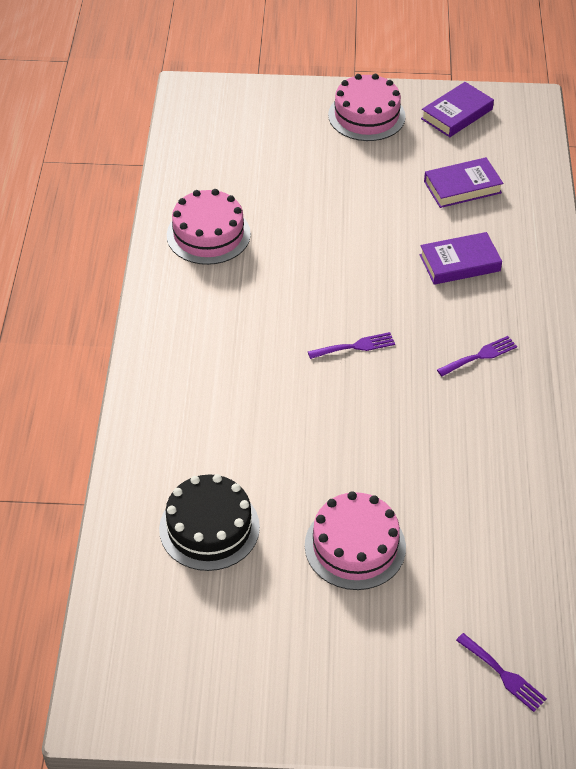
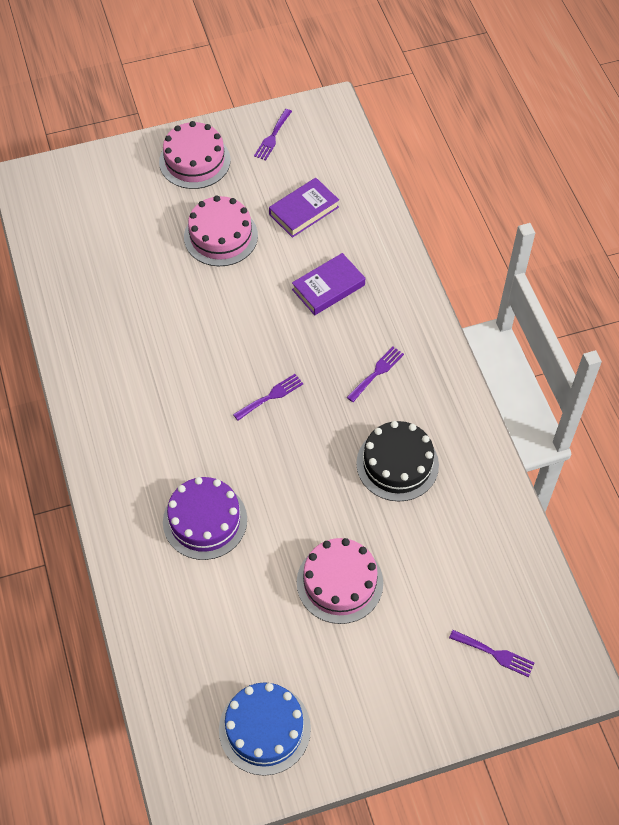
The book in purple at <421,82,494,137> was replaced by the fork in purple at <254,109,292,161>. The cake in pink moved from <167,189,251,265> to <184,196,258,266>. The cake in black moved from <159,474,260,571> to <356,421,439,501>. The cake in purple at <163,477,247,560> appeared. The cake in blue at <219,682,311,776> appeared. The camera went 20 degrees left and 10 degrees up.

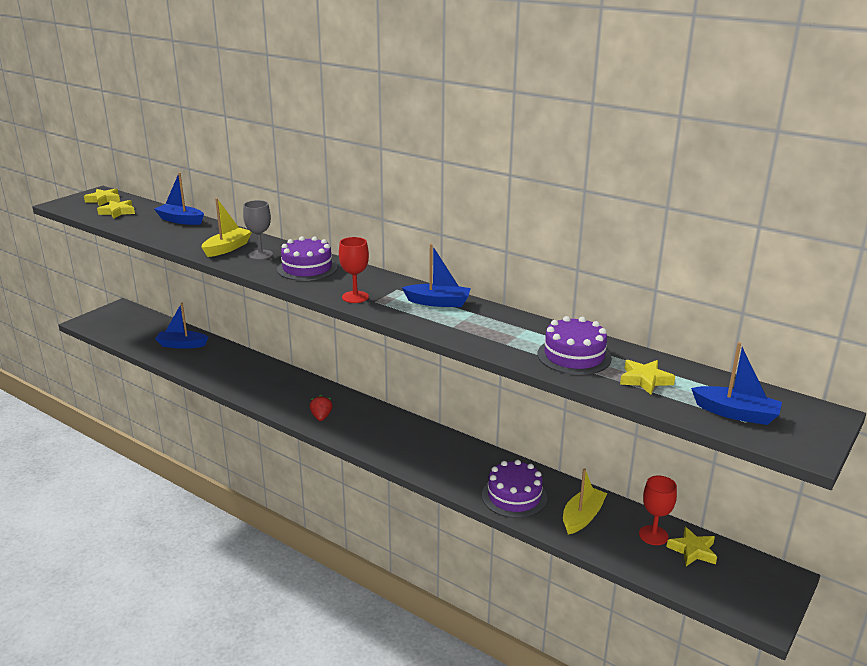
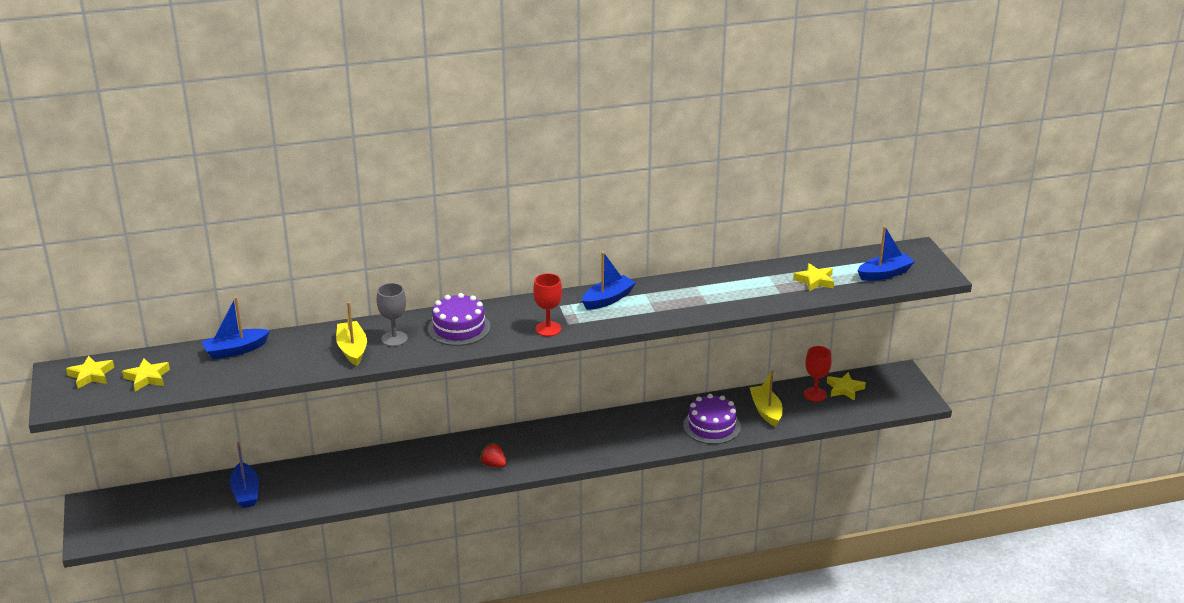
The boat in blue at <155,303,208,349> turned 60 degrees counterclockwise. The cake in purple at <538,316,612,375> disappeared. The camera went 50 degrees left and 5 degrees up.

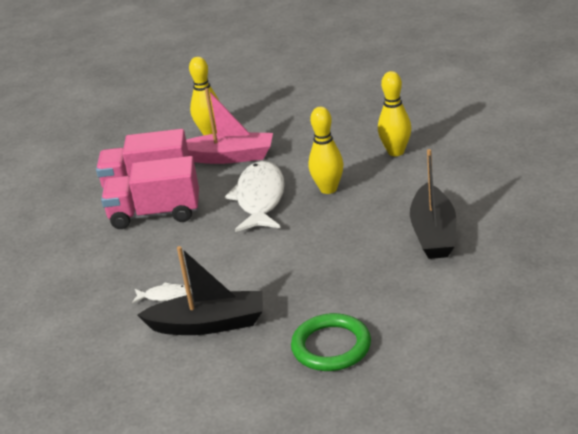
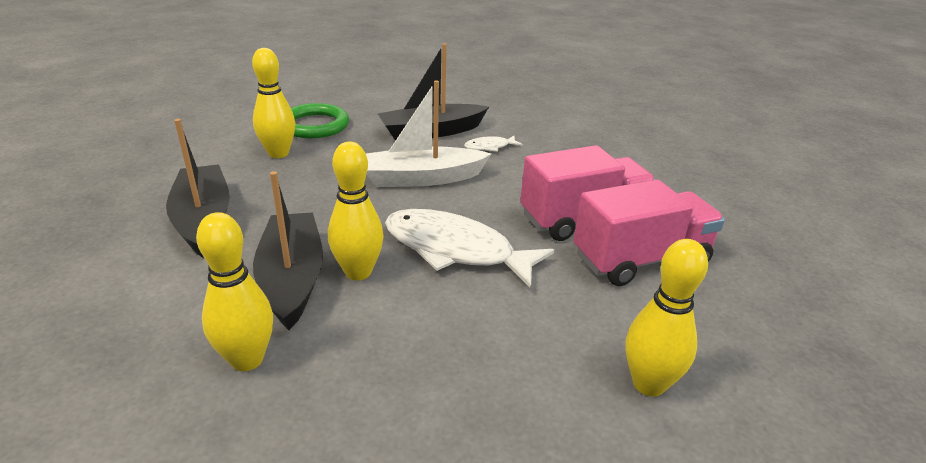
The boat in pink at <186,88,273,164> disappeared. The fish in white at <225,161,285,232> turned 135 degrees clockwise. The bowling pin in yellow at <252,48,295,158> appeared. The boat in white at <366,80,491,187> appeared. The boat in black at <253,171,323,330> appeared. The camera went 155 degrees right and 0 degrees up.

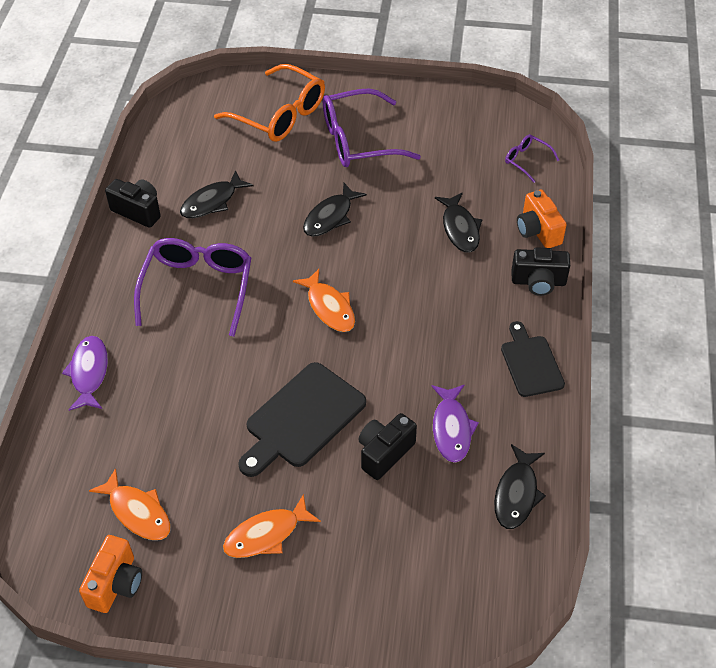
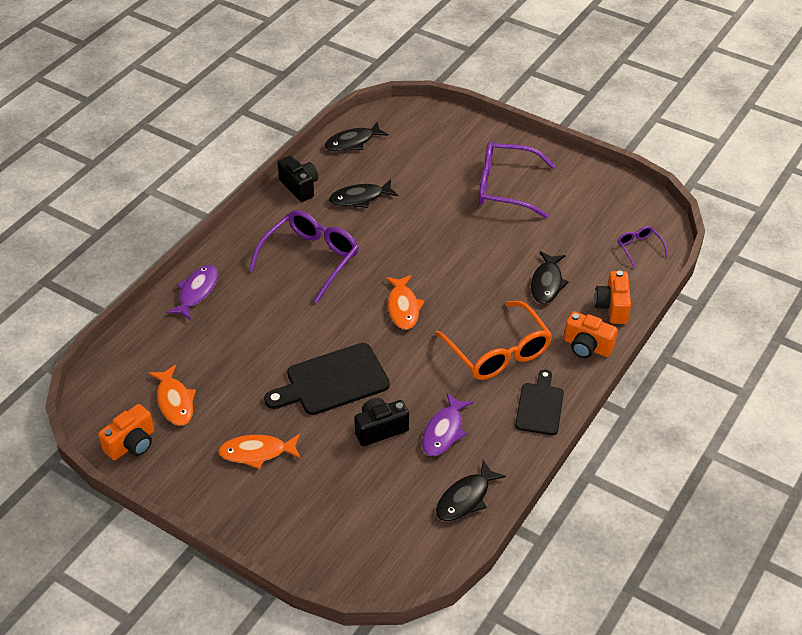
The glasses in orange moved from <214,64,325,142> to <435,301,552,380>. The fish in black moved from <303,183,367,237> to <324,121,389,151>. The camera in black at <511,247,570,296> became the camera in orange at <564,311,618,358>. The camera went 25 degrees right and 5 degrees down.

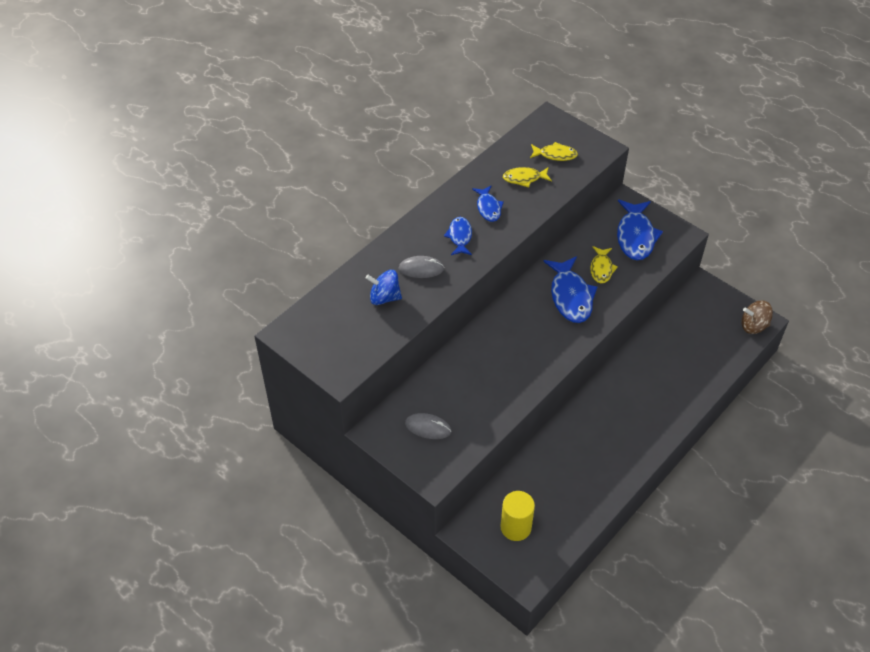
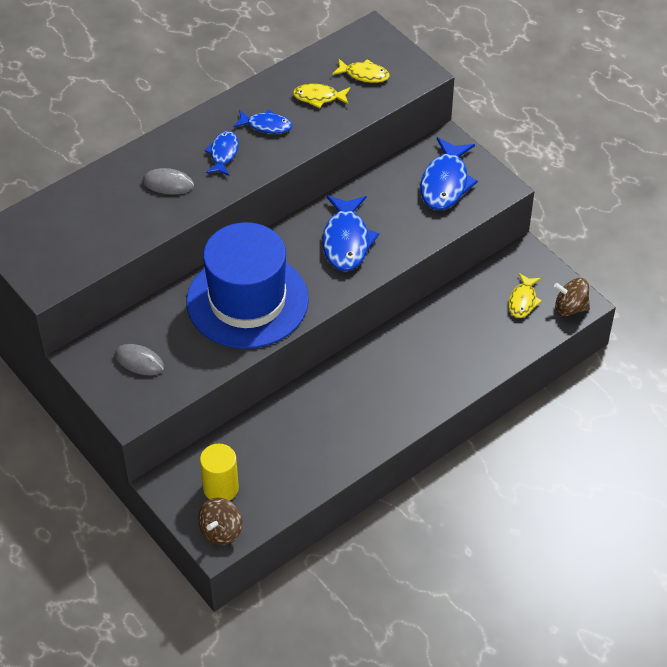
The fish in blue at <472,185,504,222> turned 75 degrees counterclockwise. The fish in yellow moved from <590,246,618,283> to <508,273,542,318>. The spinning top in blue at <366,270,402,305> disappeared. The hat in blue at <186,222,309,349> appeared. The spinning top in brown at <198,498,242,545> appeared. The camera went 10 degrees right and 0 degrees up.

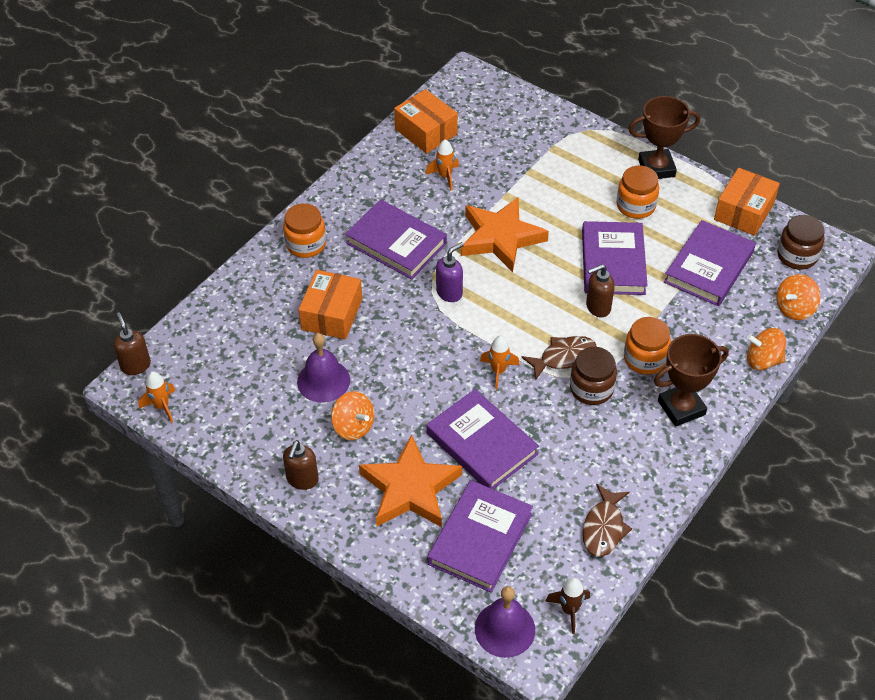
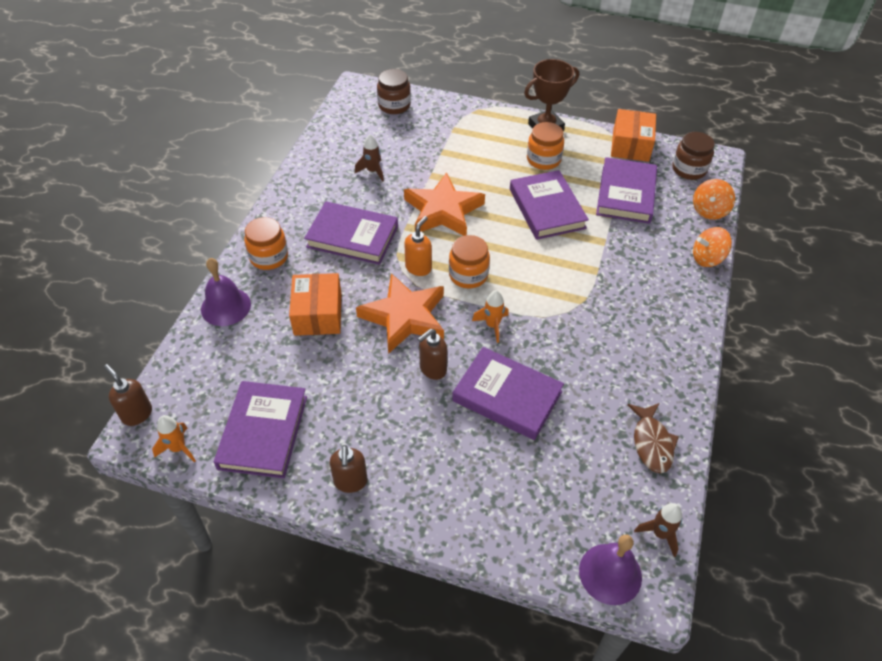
The box in orange at <394,89,458,154> disappeared. The rocket in orange at <425,139,459,190> became the rocket in brown at <355,135,384,182>. The soap dispenser in purple at <436,242,464,302> became the soap dispenser in orange at <404,216,432,276>. The soap dispenser in brown moved from <586,264,615,317> to <418,329,447,380>. The jar in orange moved from <624,317,671,374> to <449,235,490,288>. The bell in purple moved from <297,333,350,403> to <201,258,251,326>. The trophy in brown at <654,334,729,427> disappeared. The fish in brown at <521,336,597,380> disappeared. The jar in brown moved from <570,347,617,405> to <377,69,411,114>. The spinning top in orange at <331,391,374,440> disappeared. The star in orange moved from <359,434,462,527> to <356,273,444,354>. The book in purple moved from <427,480,533,593> to <214,381,307,478>. The camera went 20 degrees left and 0 degrees up.

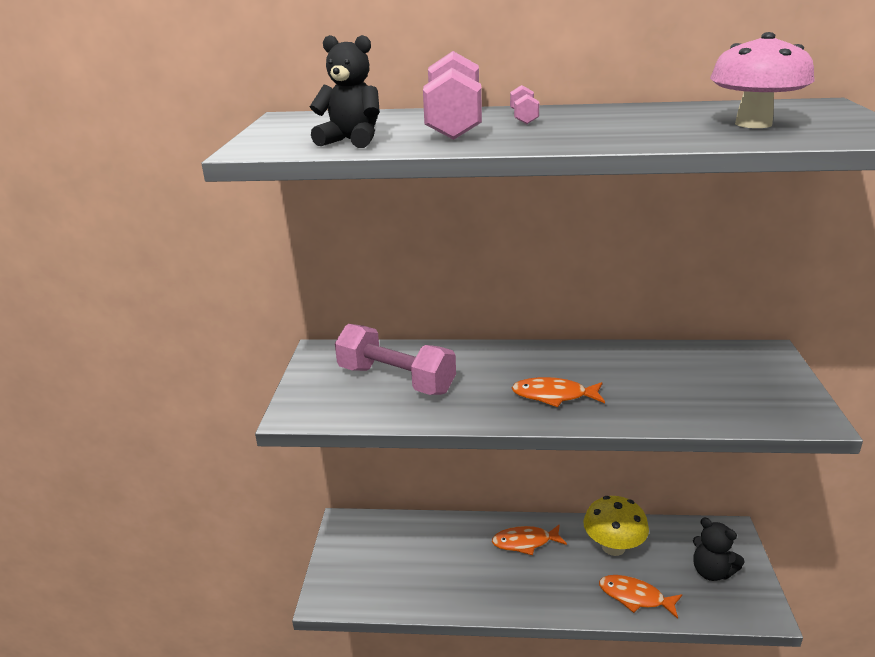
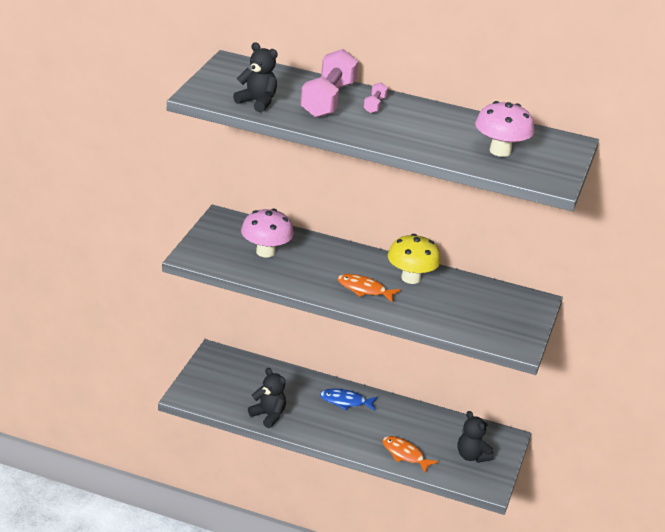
The dumbbell in pink at <335,324,456,395> was replaced by the mushroom in pink at <241,209,294,258>. The mushroom in yellow moved from <583,496,649,556> to <388,234,441,284>. The fish in orange at <492,524,567,555> became the fish in blue at <320,389,378,411>. The teddy bear in black at <248,368,286,428> appeared. The camera went 10 degrees right and 5 degrees up.

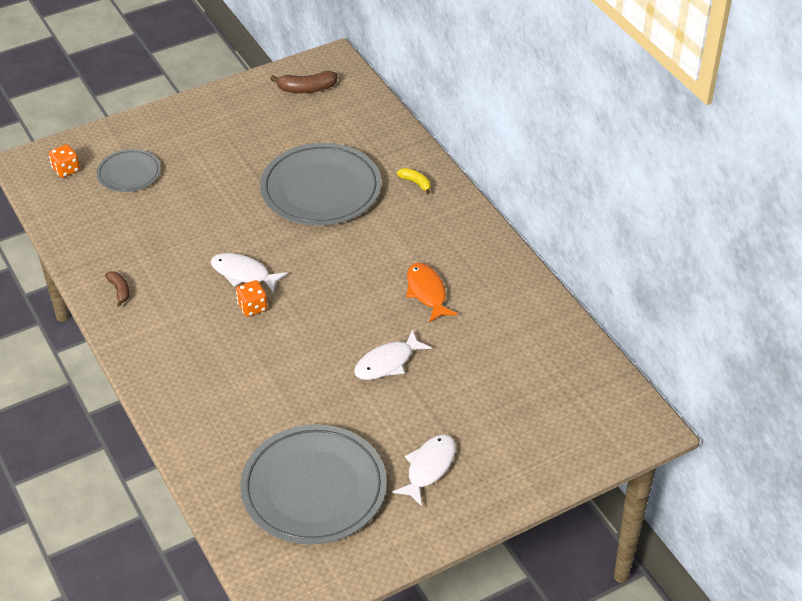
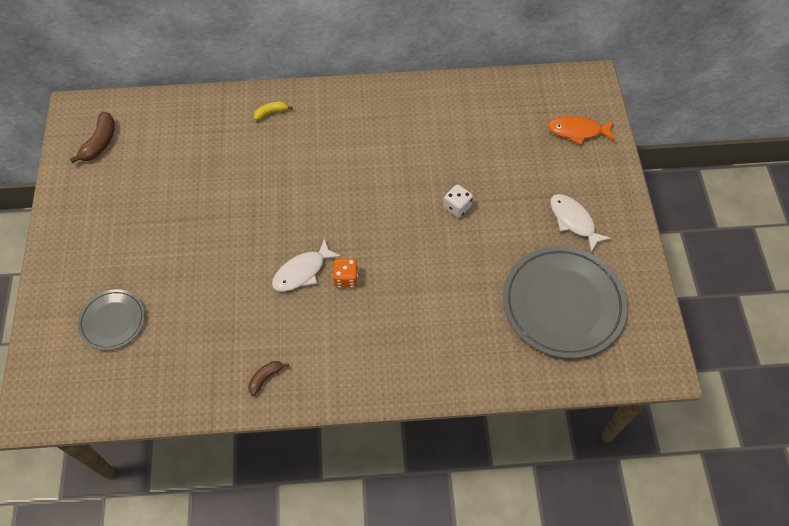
The plate in grey at <260,143,381,226> disappeared. The dice in orange at <49,144,80,178> disappeared. The fish in orange moved from <406,263,457,323> to <548,116,615,145>. The banana in brown at <105,271,130,307> turned 45 degrees counterclockwise. The fish in white at <354,330,431,380> was replaced by the dice in white at <443,184,473,218>. The camera went 65 degrees left and 15 degrees up.

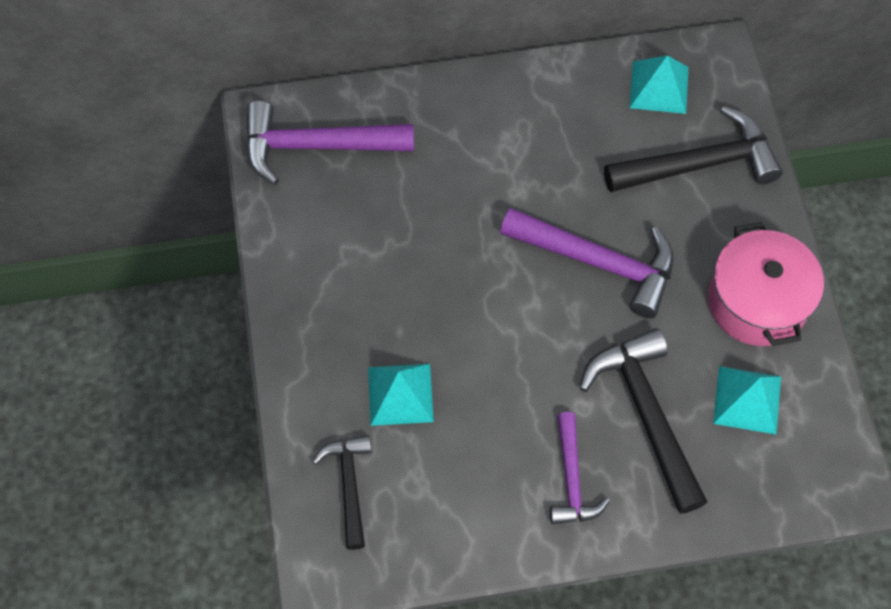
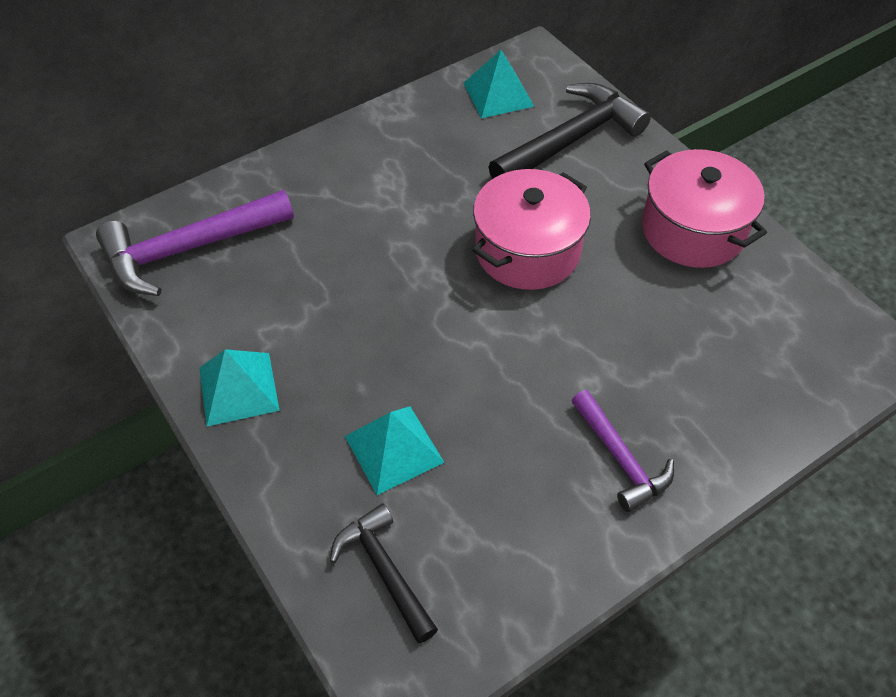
The hammer in purple at <500,208,674,318> was replaced by the pot in pink at <472,169,591,290>. The hammer in black at <579,328,707,514> disappeared. The pyramid in turquoise moved from <713,366,781,435> to <199,349,280,426>. The camera went 25 degrees left and 10 degrees down.

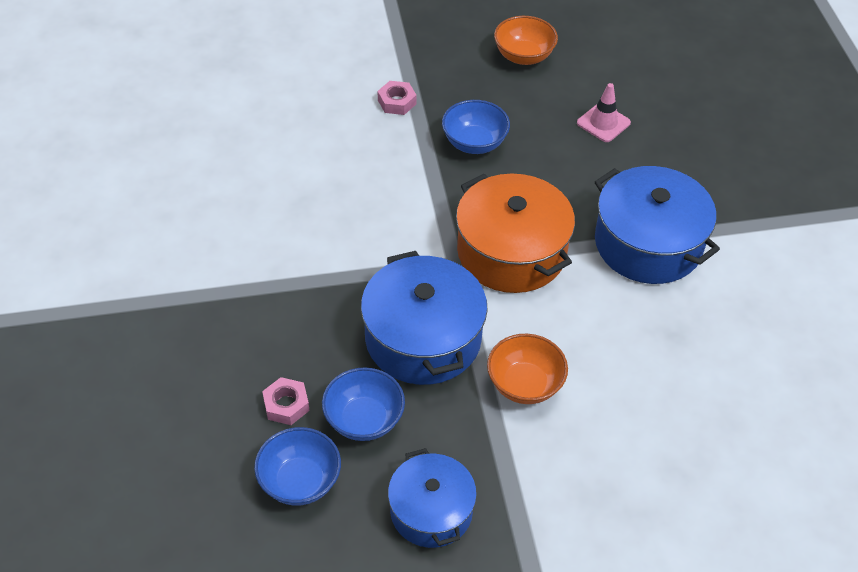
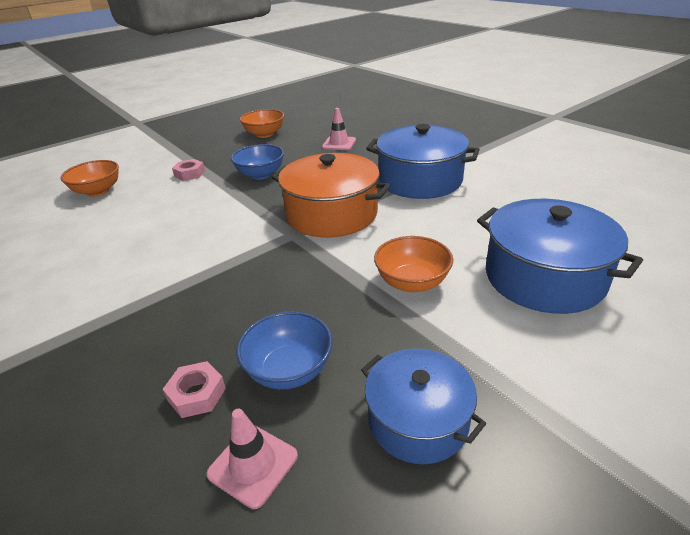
The pot in blue moved from <361,251,488,385> to <477,199,643,314>. The bowl in blue at <254,427,341,506> was replaced by the traffic cone in pink at <207,409,298,509>. The bowl in orange at <60,160,119,197> appeared. The camera went 25 degrees left and 15 degrees down.

